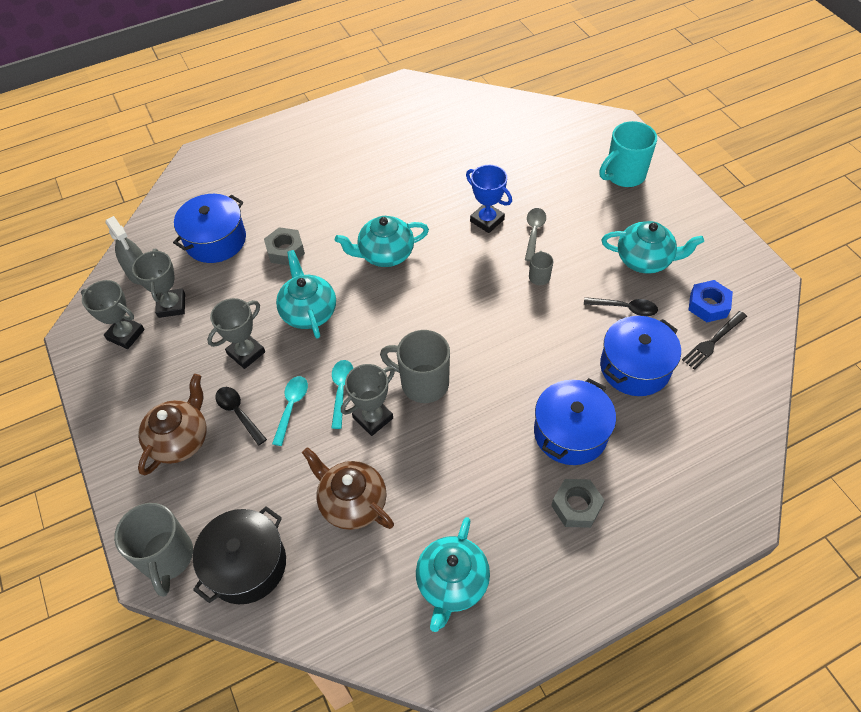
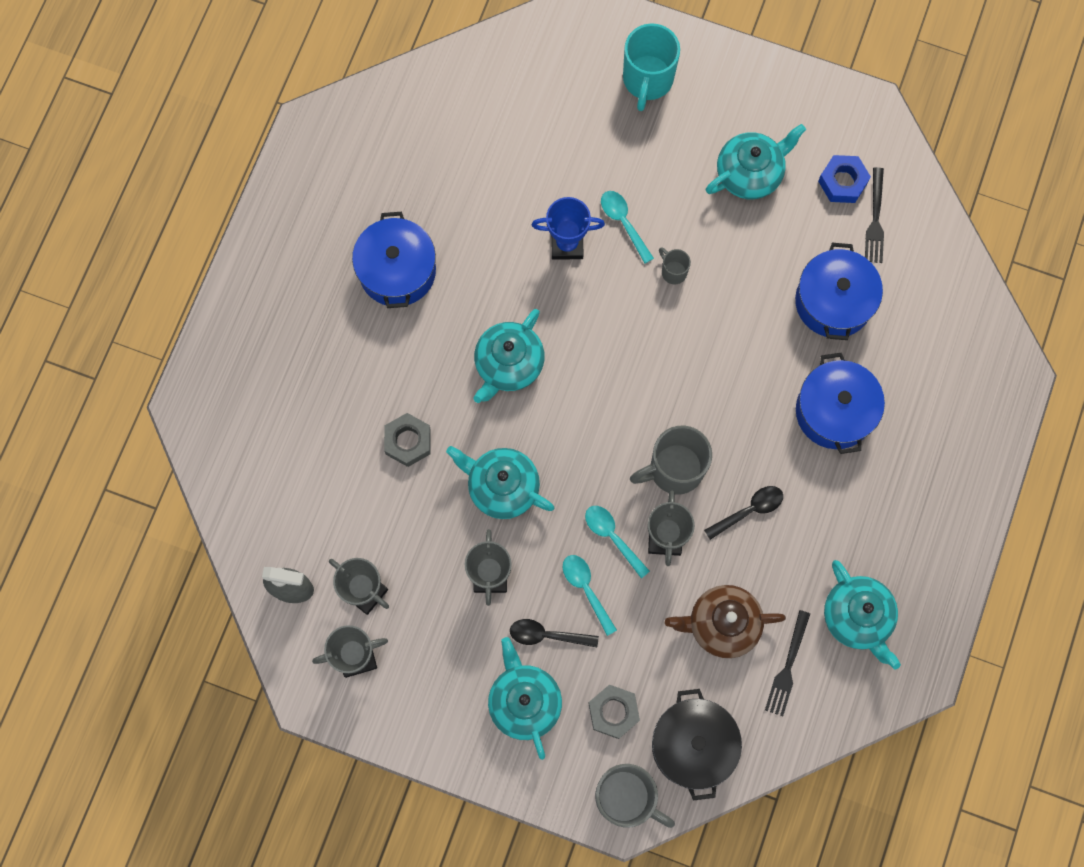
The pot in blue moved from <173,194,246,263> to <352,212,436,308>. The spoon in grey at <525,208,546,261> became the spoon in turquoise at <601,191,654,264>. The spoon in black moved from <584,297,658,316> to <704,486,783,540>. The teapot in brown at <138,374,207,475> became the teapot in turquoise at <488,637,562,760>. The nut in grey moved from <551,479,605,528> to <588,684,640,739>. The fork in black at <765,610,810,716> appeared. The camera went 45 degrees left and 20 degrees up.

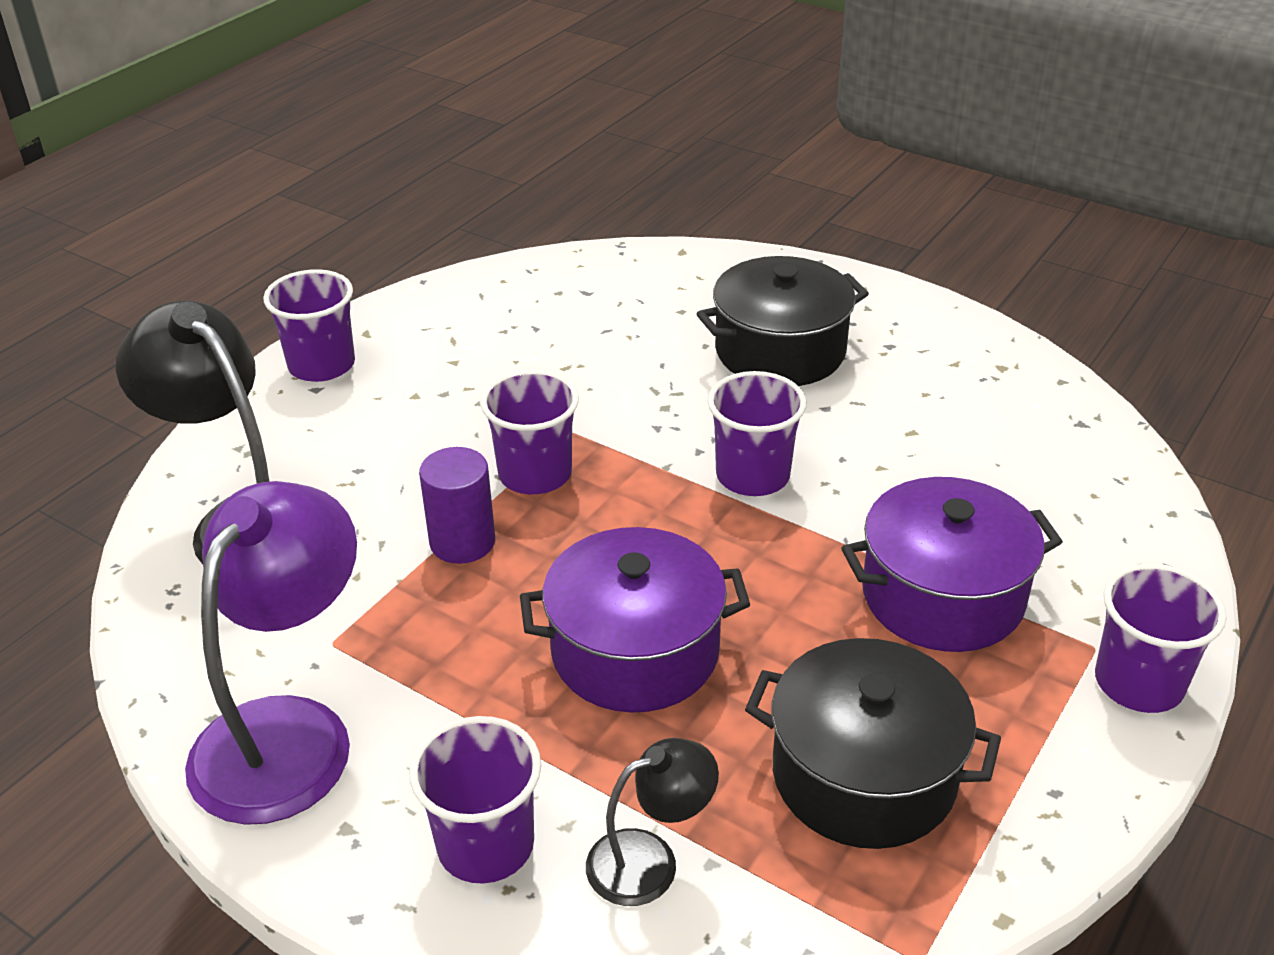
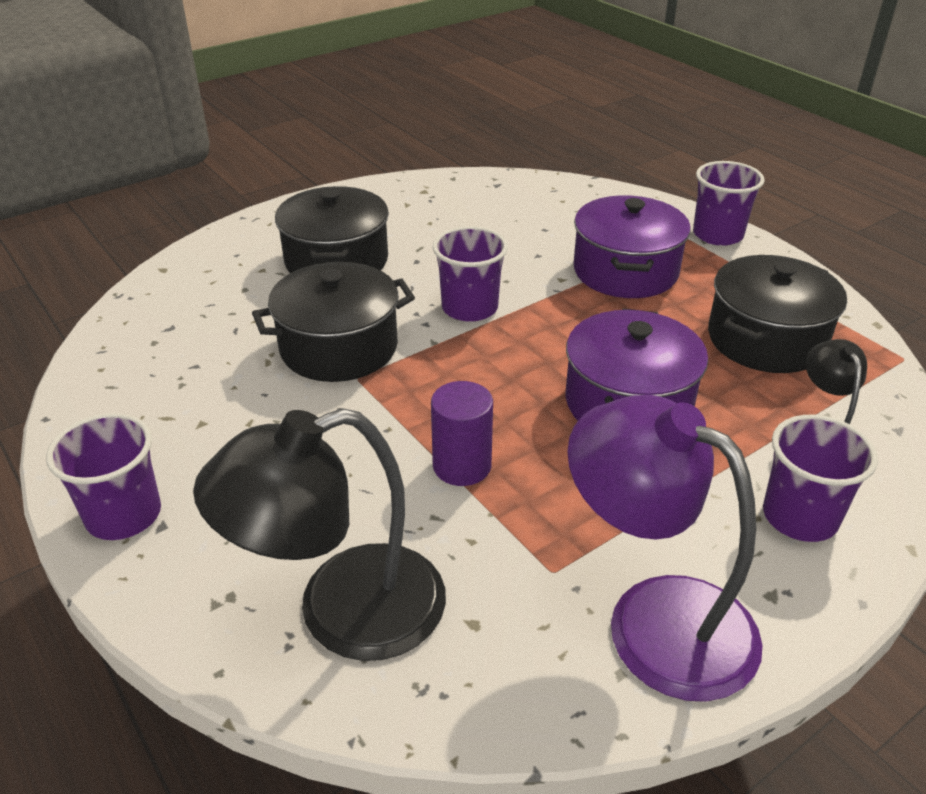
The cup in purple at <480,370,579,494> disappeared. The pot in black at <252,262,415,382> appeared. The camera went 70 degrees left and 0 degrees up.

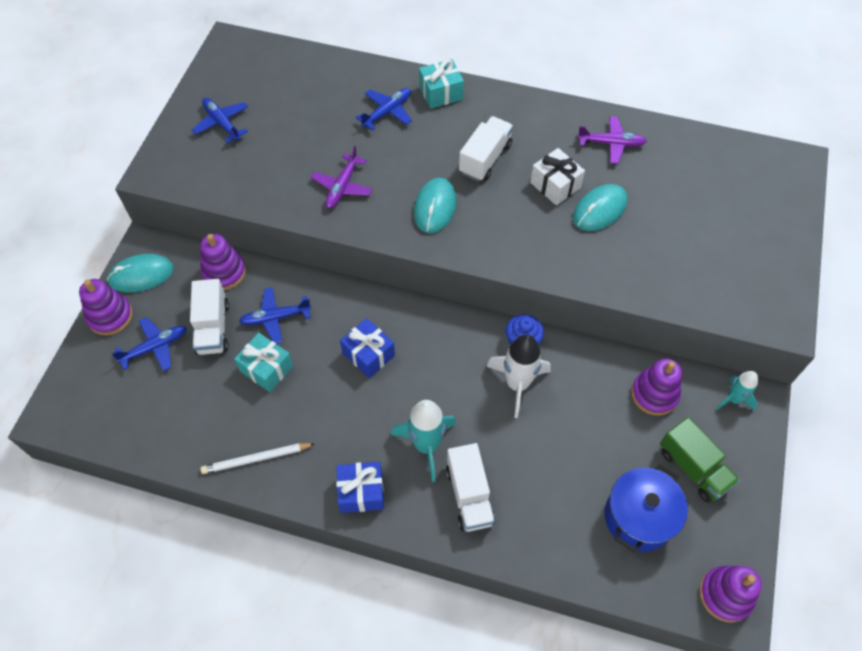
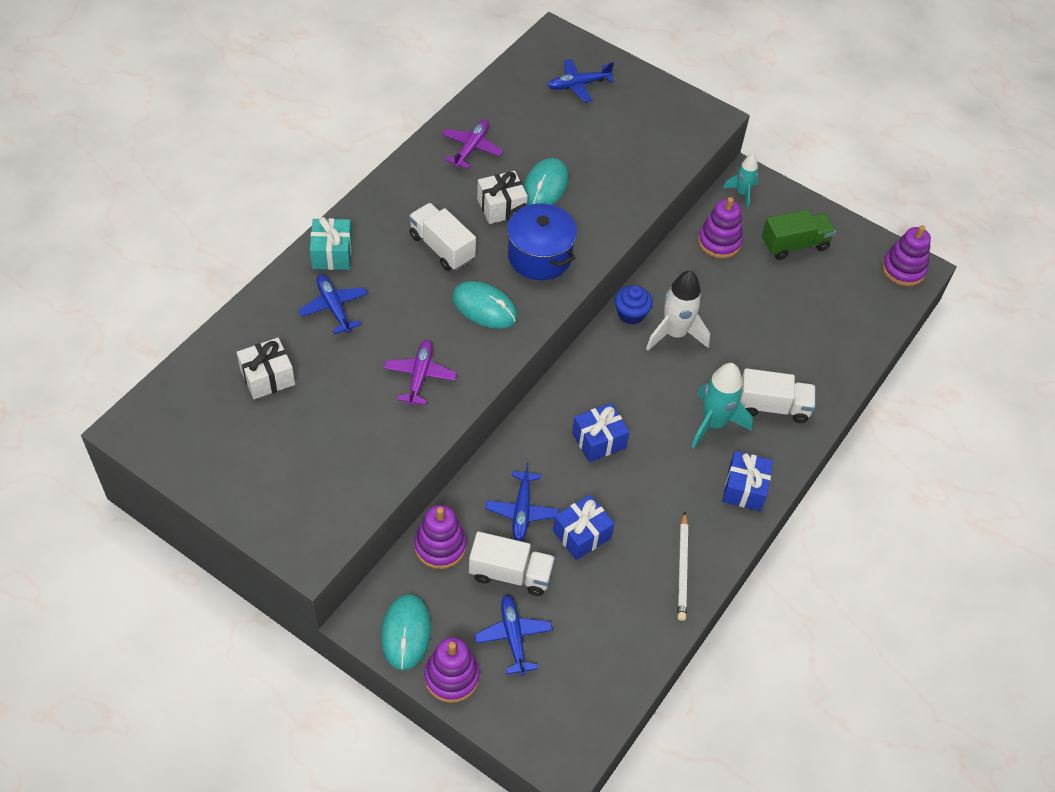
The plane in blue moved from <192,98,248,143> to <547,59,614,102>. The plane in purple at <311,146,373,208> turned 120 degrees counterclockwise. The mouse in turquoise at <573,184,628,231> turned 45 degrees clockwise. The gift in turquoise at <234,333,293,392> became the gift in blue at <553,494,614,560>. The pot in blue moved from <605,464,688,552> to <507,203,577,280>. The gift in white at <237,338,295,399> appeared. The camera went 75 degrees left and 5 degrees down.

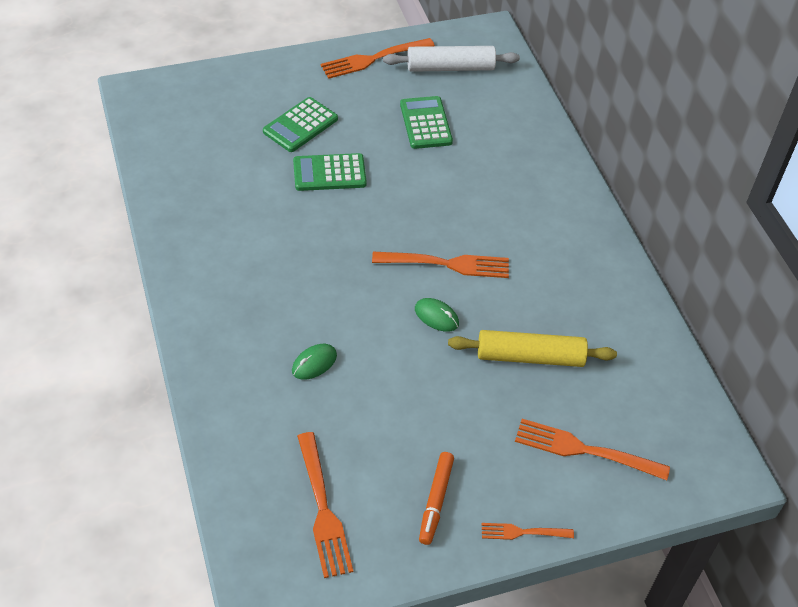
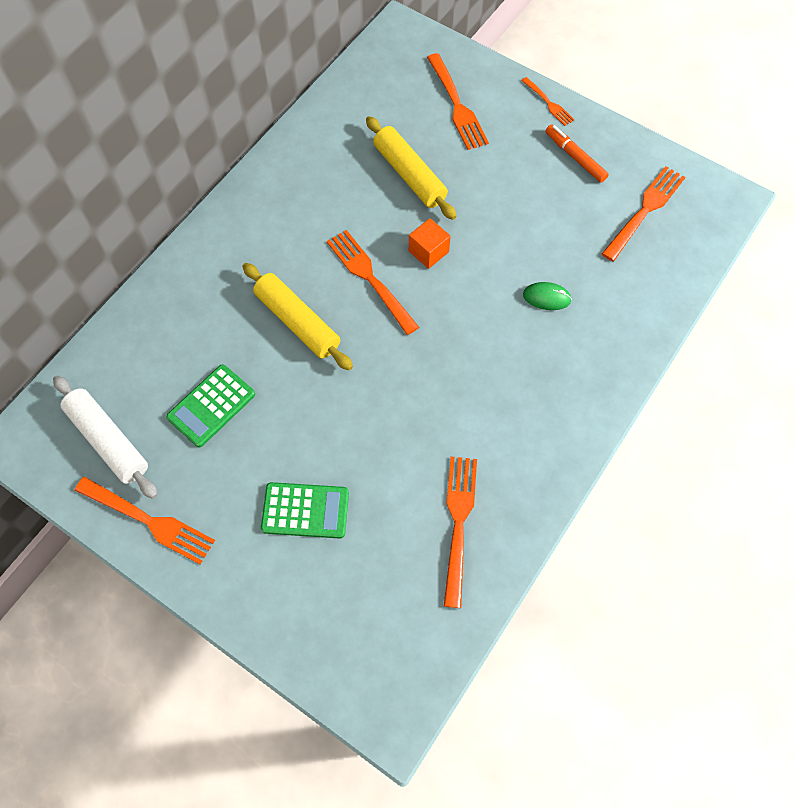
The calculator in green at <293,153,367,191> disappeared. The mouse in green at <415,298,459,332> was replaced by the cube in orange at <409,218,451,269>. The marker in orange at <419,452,454,545> turned 105 degrees counterclockwise. The rolling pin in yellow at <242,263,353,370> appeared. The fork in orange at <444,457,477,608> appeared. The camera went 125 degrees left and 15 degrees up.

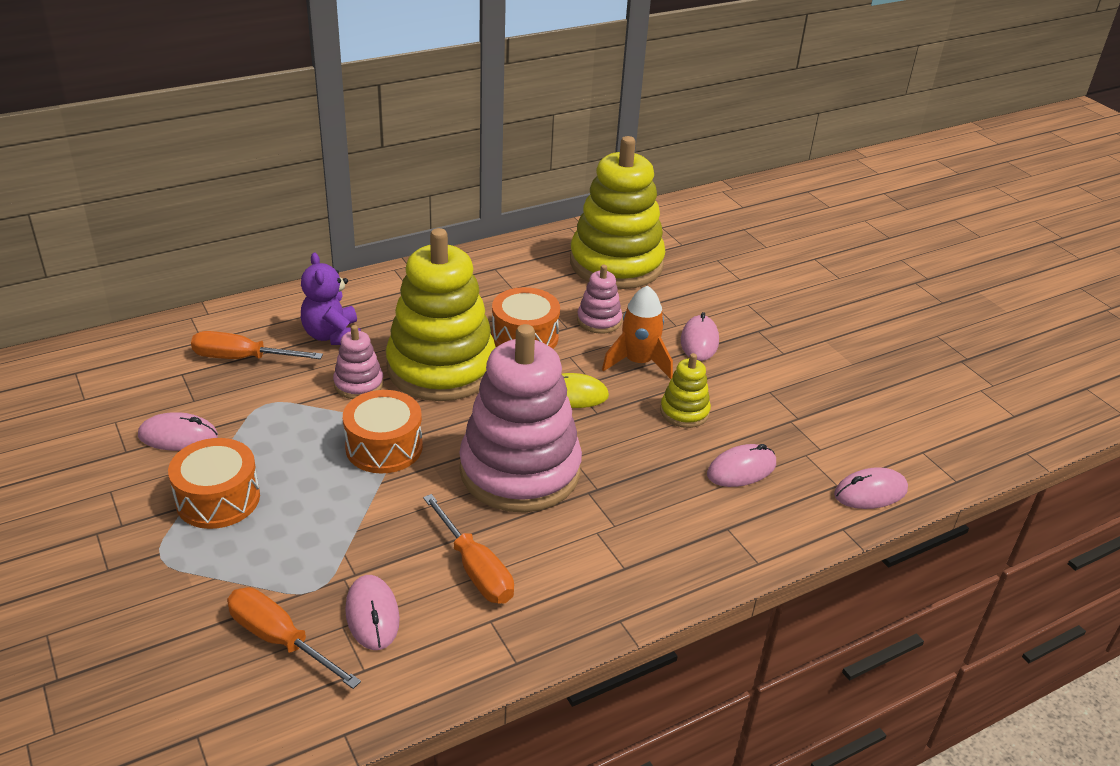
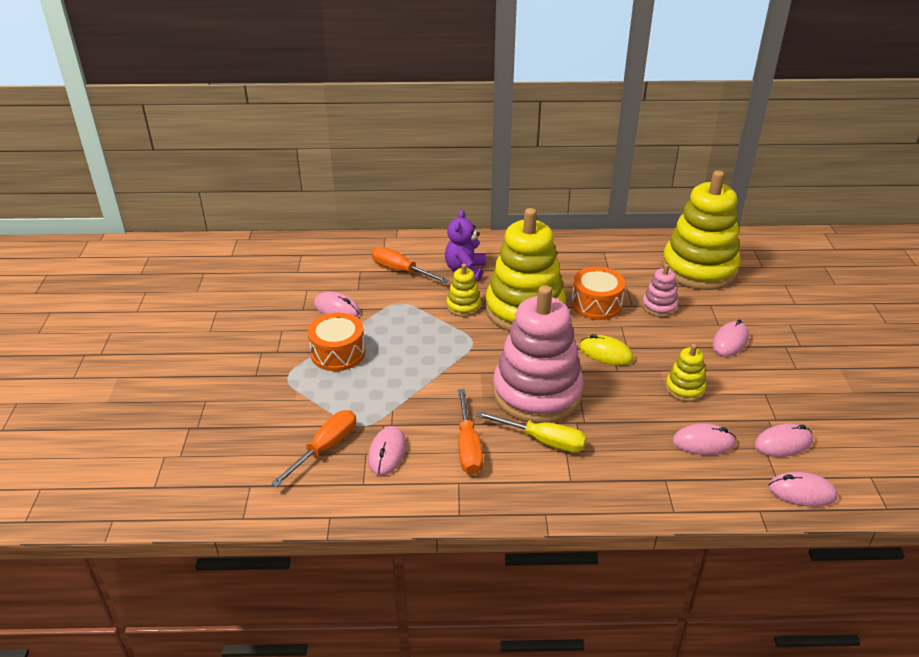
The rocket in orange at <602,285,673,379> disappeared. The stacking toy in pink at <333,325,384,399> became the stacking toy in yellow at <446,264,481,317>. The drum in orange at <343,390,423,473> disappeared. The screwdriver in orange at <227,587,361,689> turned 60 degrees clockwise. The screwdriver in yellow at <476,411,587,453> appeared. The mouse in pink at <754,423,813,457> appeared. The camera went 30 degrees right and 0 degrees up.

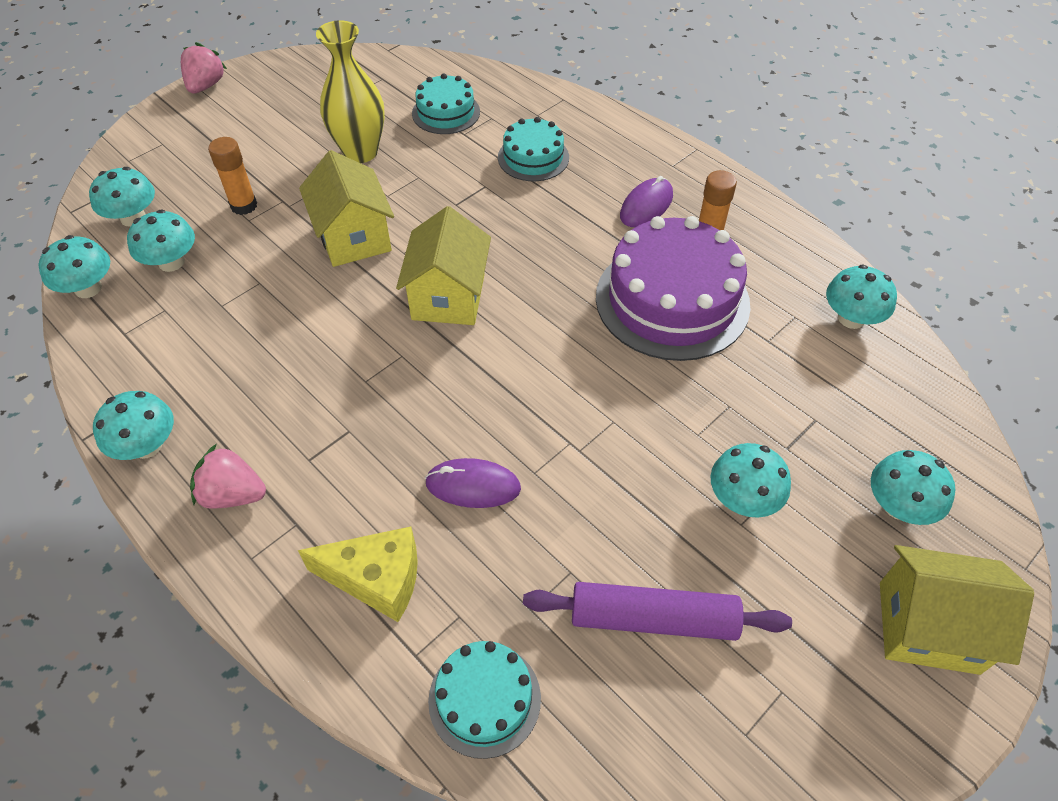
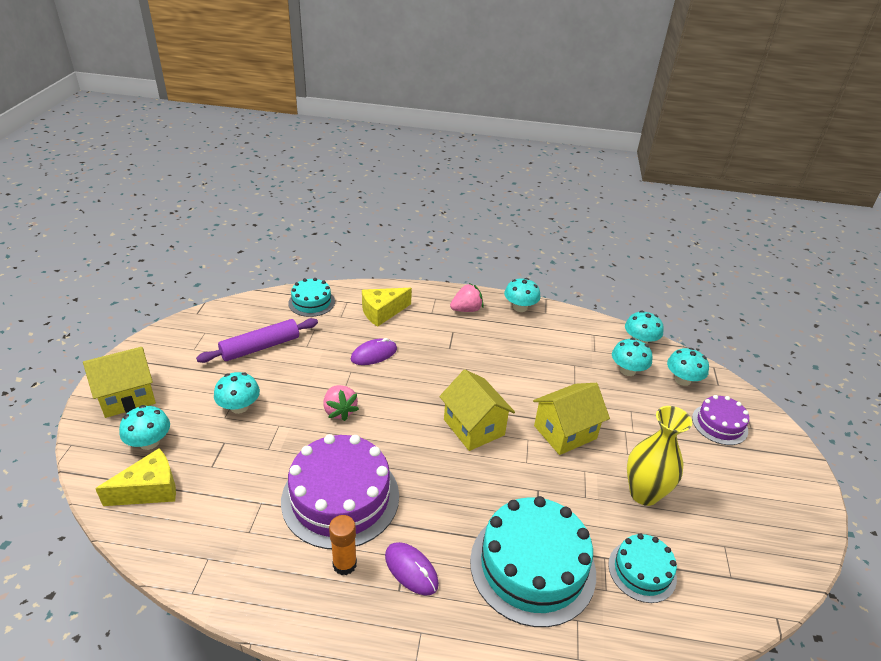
The strawberry in pink moved from <181,42,227,93> to <323,385,359,421>. The cake in turquoise at <498,117,569,181> changed to 1.86 times the size. The glue stick in orange at <208,137,257,215> disappeared. The house in yellow at <299,150,394,267> turned 60 degrees counterclockwise. The mouse in purple at <620,176,673,227> turned 45 degrees counterclockwise. The mushroom in turquoise at <826,264,897,329> disappeared. The cake in purple at <692,395,749,445> appeared. The cheese in yellow at <95,448,176,506> appeared. The camera went 140 degrees right and 15 degrees down.

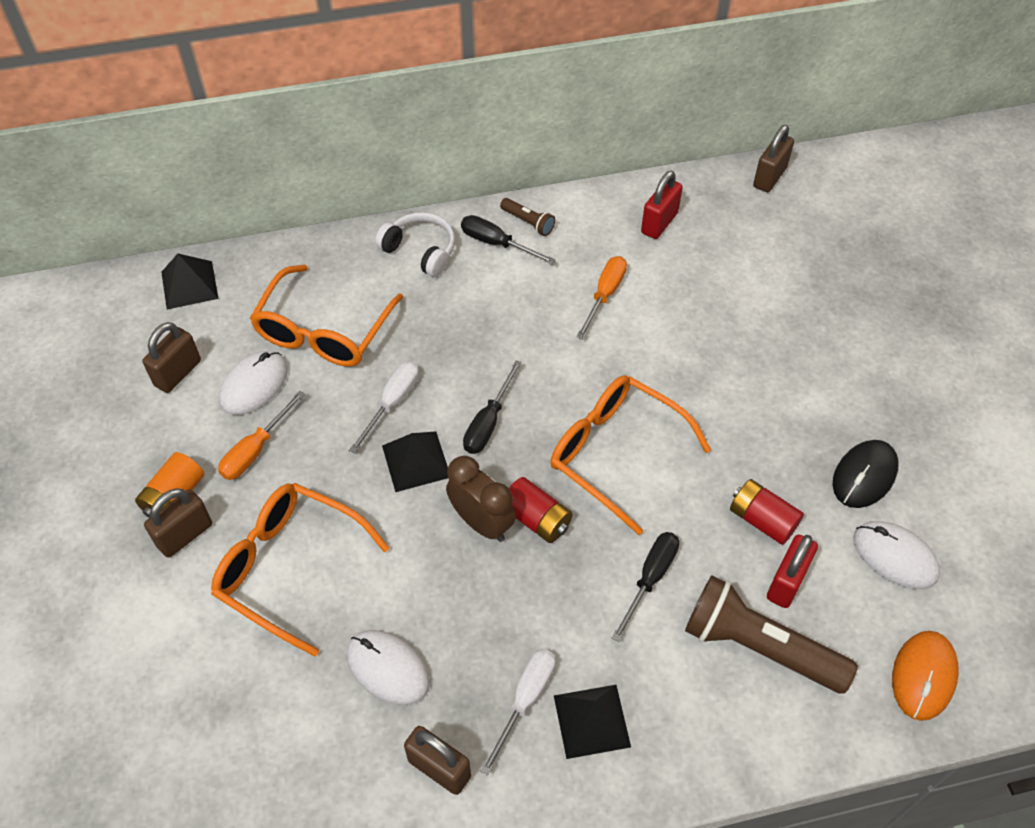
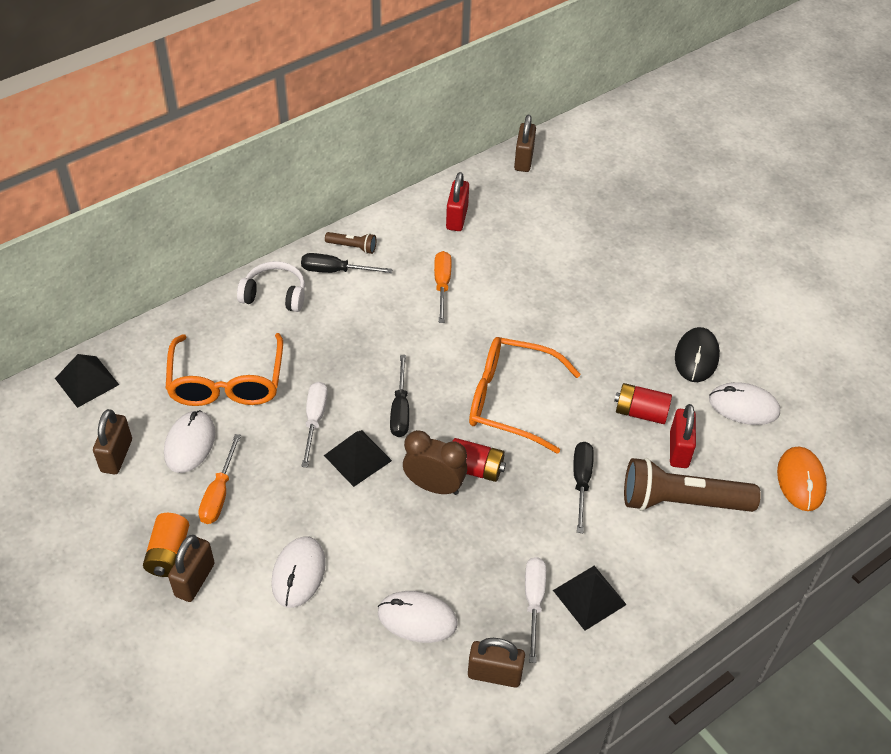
The glasses in orange at <211,483,389,656> was replaced by the mouse in white at <271,536,326,608>. The camera went 25 degrees left and 5 degrees down.

